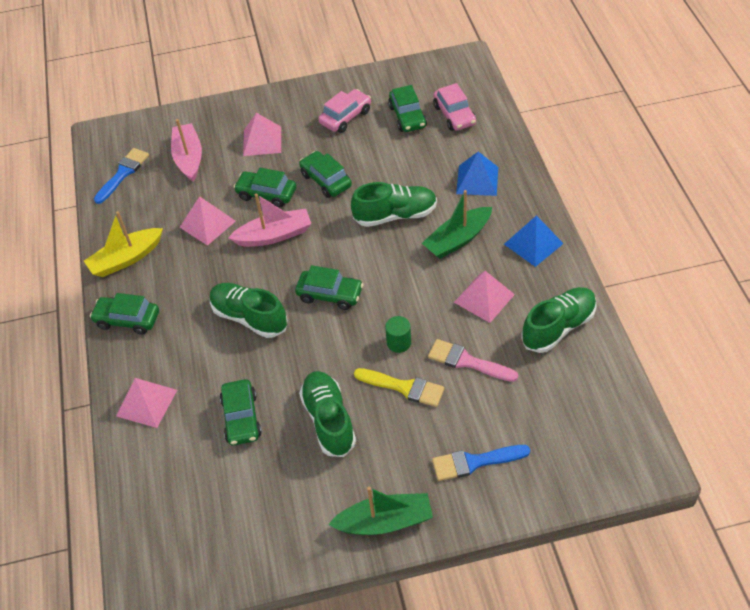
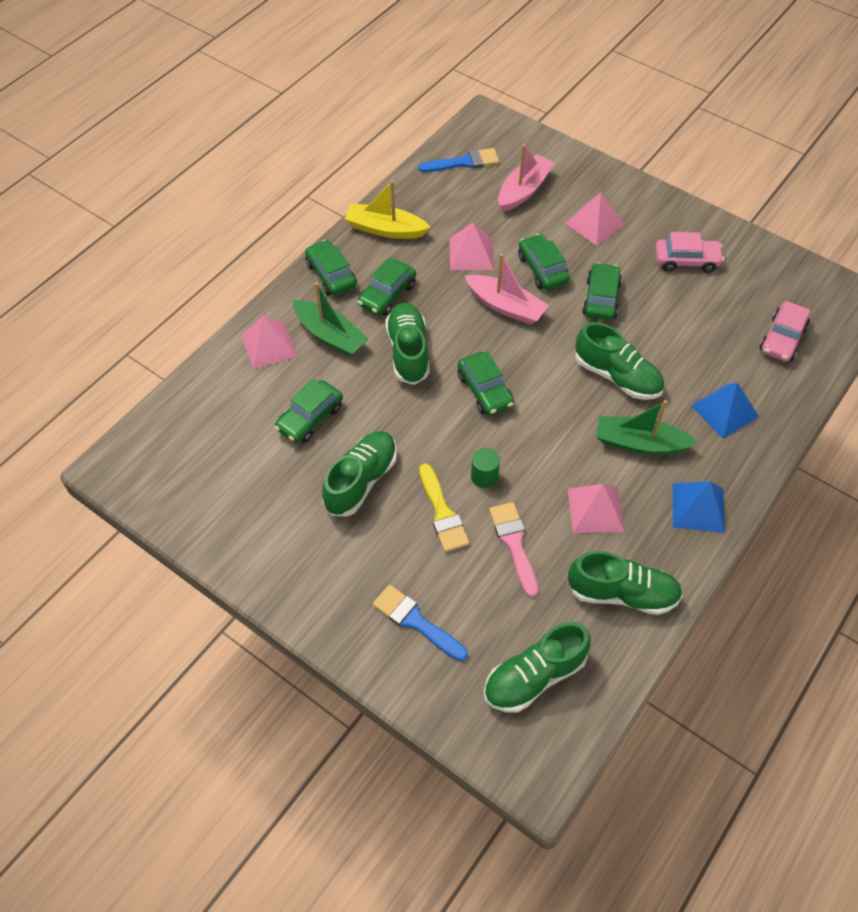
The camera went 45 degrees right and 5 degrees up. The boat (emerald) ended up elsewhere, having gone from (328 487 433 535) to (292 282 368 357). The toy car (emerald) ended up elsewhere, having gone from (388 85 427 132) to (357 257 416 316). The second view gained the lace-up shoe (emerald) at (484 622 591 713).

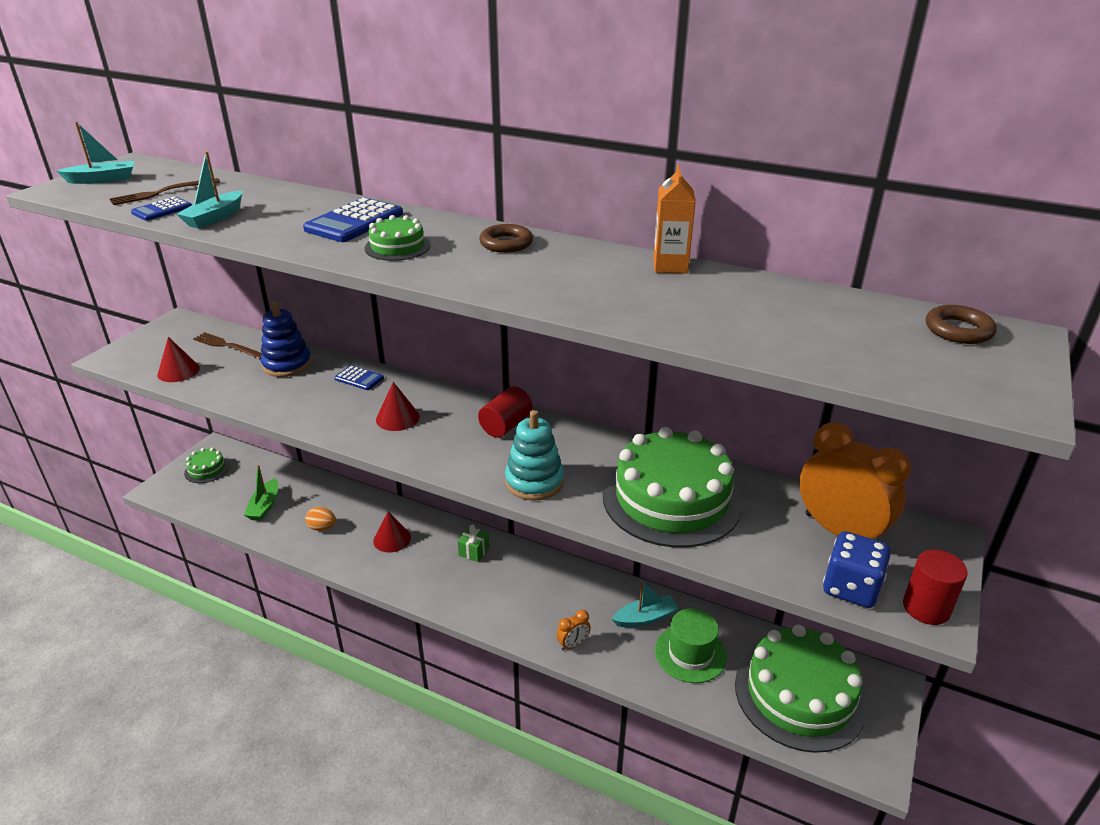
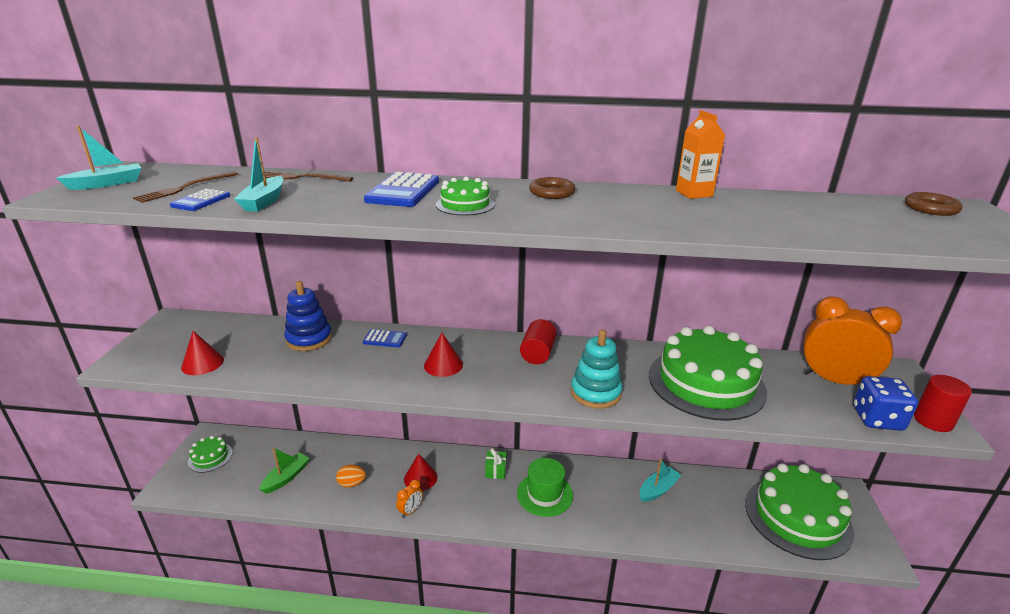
The camera went 20 degrees left and 5 degrees down. The boat (emerald) at (244 465 278 521) ended up facing another way, 135 degrees counterclockwise from before. The fork (russet) ended up elsewhere, having gone from (193 332 262 359) to (265 172 353 182). The alarm clock (bright orange) ended up elsewhere, having gone from (556 610 591 651) to (396 479 423 518). The top hat (emerald) ended up elsewhere, having gone from (655 608 727 683) to (517 458 573 517).

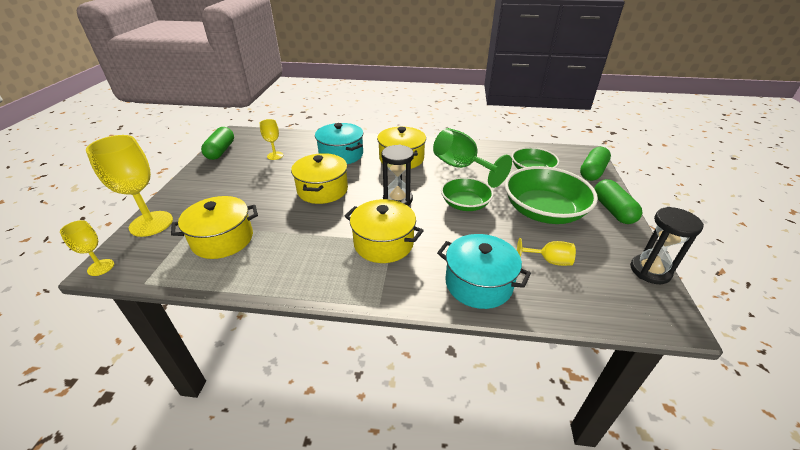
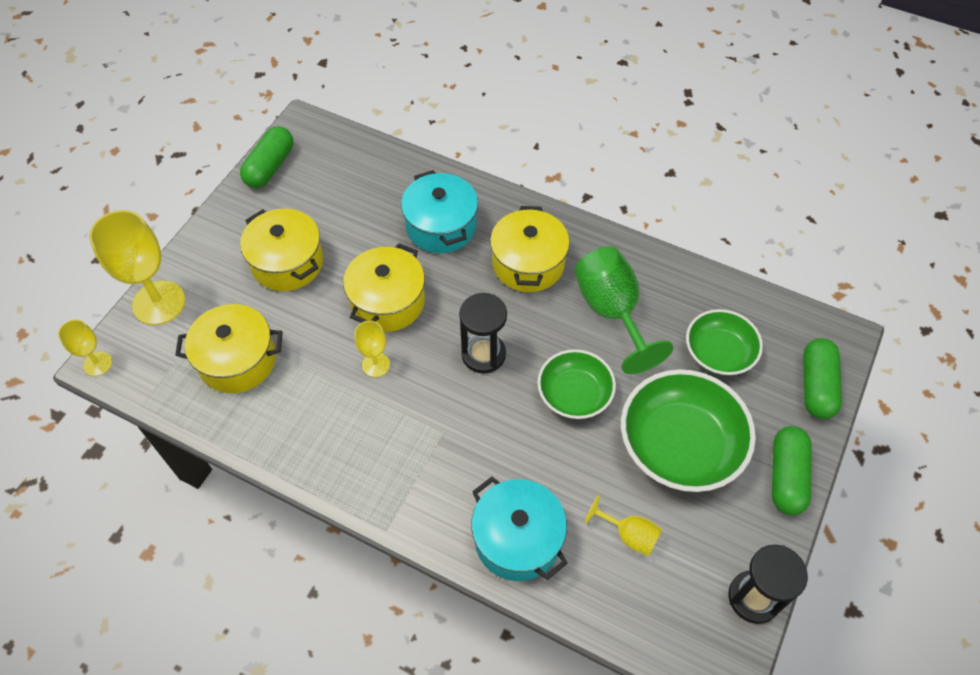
The camera went 20 degrees right and 20 degrees up. The stockpot (yellow) ended up elsewhere, having gone from (345 199 424 263) to (240 209 323 291). The chalice (yellow) ended up elsewhere, having gone from (260 119 283 160) to (355 321 390 377). The pill shape (emerald) at (580 147 611 181) ended up facing another way, 45 degrees counterclockwise from before.

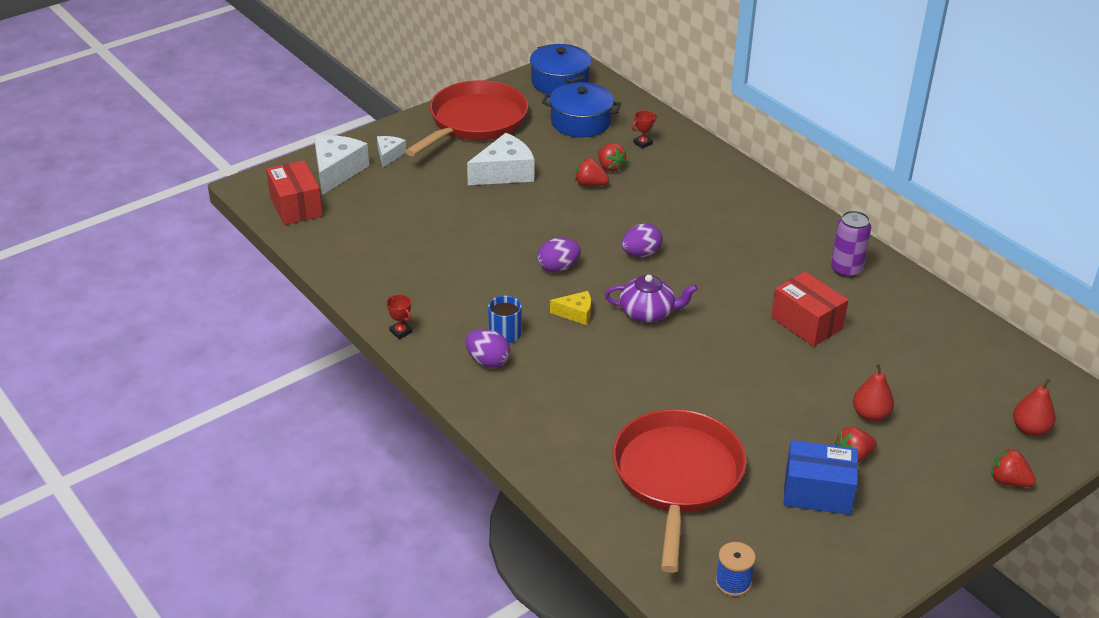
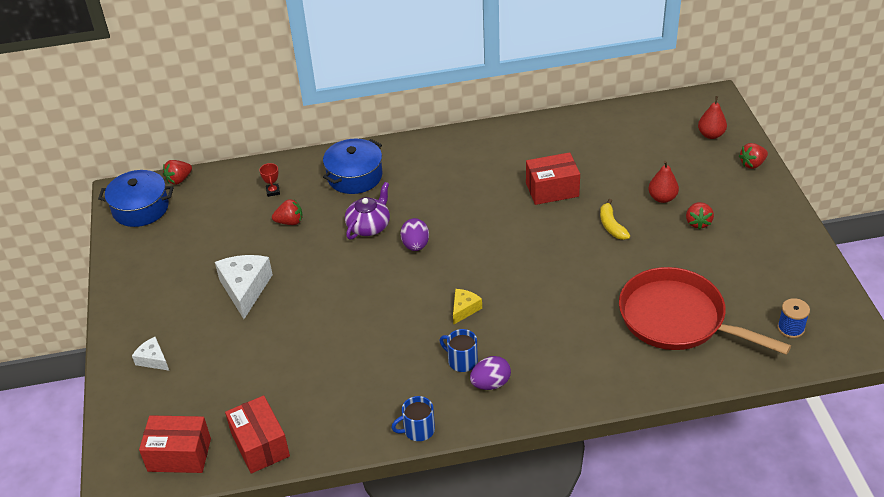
The camera went 60 degrees left and 5 degrees up. The berry (crimson) ended up elsewhere, having gone from (575 158 609 186) to (163 160 192 185). The second view gained the package (crimson) at (225 395 290 474). The stockpot (cobalt) ended up elsewhere, having gone from (542 82 621 137) to (323 139 382 194). The tea pot (royal purple) ended up elsewhere, having gone from (605 275 698 323) to (345 182 390 240). Where the trophy (crimson) stood at (387 294 412 339), the tea mug (cobalt) came to stand at (391 396 435 441). The second view gained the banana fruit (yellow) at (600 199 630 240). The second view lost the cheese (white) at (314 135 369 195). The second view lost the skillet (crimson) at (405 80 528 156). The second view lost the egg shape (royal purple) at (537 238 581 272). The second view lost the package (cobalt) at (783 440 858 515). The second view lost the tin (royal purple) at (831 211 871 278).

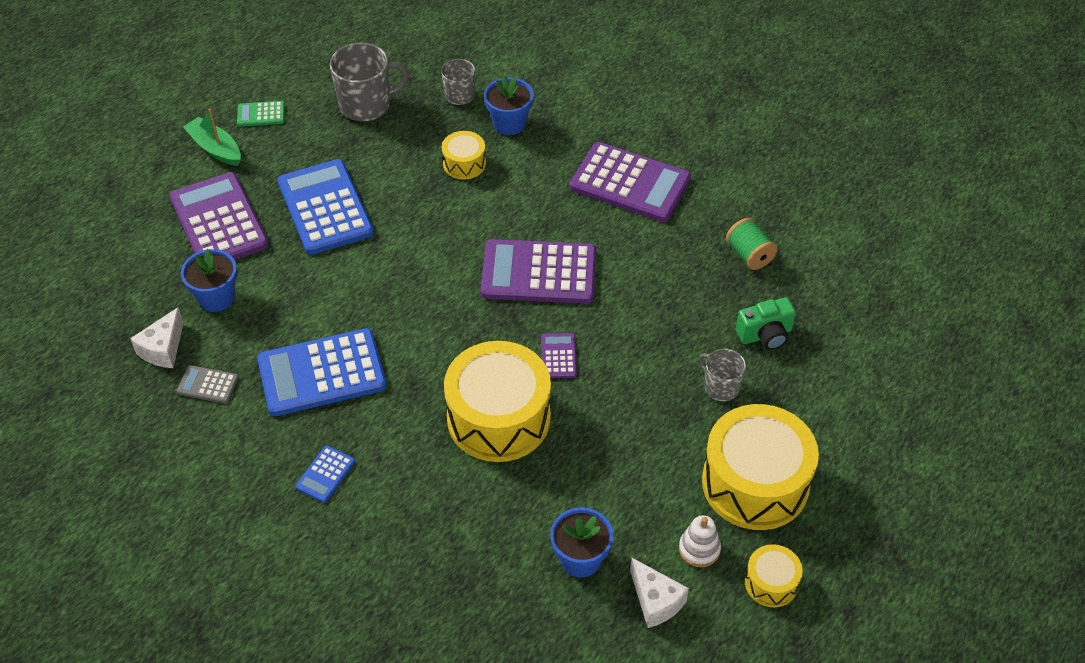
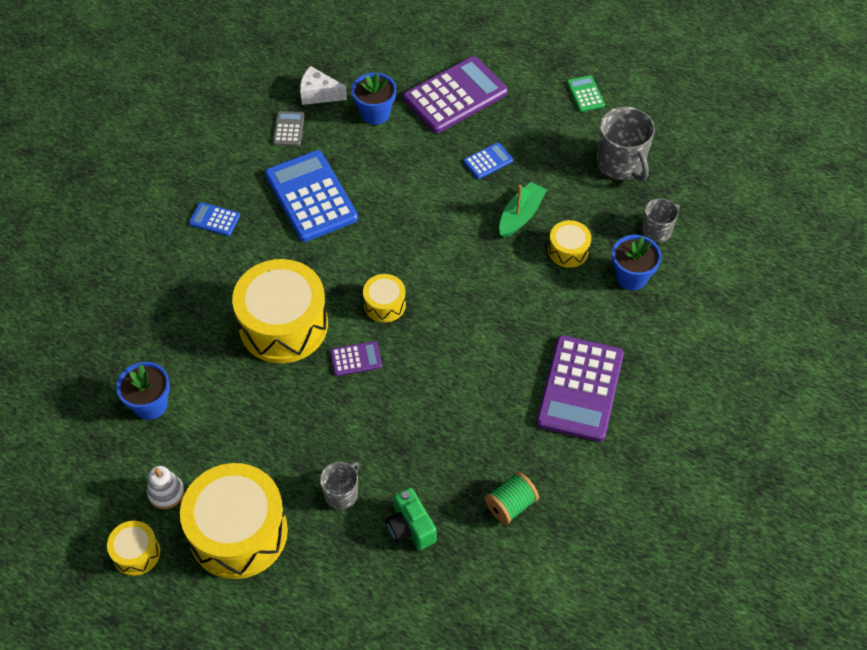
The camera went 80 degrees right and 5 degrees up. The second view gained the drum (yellow) at (363 274 406 323). The size of the adding machine (cobalt) at (277 159 374 255) changed by a factor of 0.46. The boat (emerald) ended up elsewhere, having gone from (183 109 241 166) to (499 182 547 238). The second view lost the adding machine (royal purple) at (481 239 596 304). The second view lost the cheese (white) at (630 558 689 628).

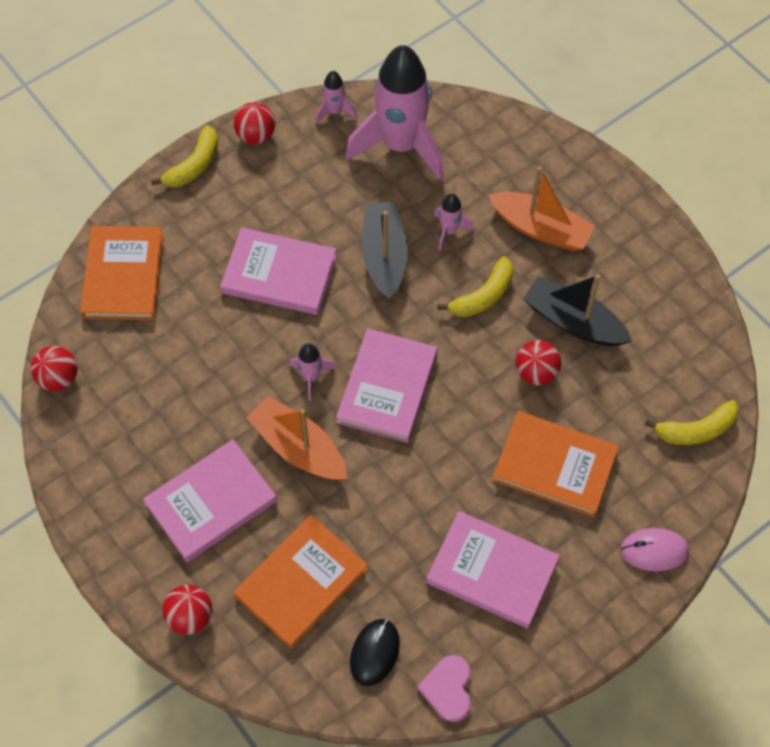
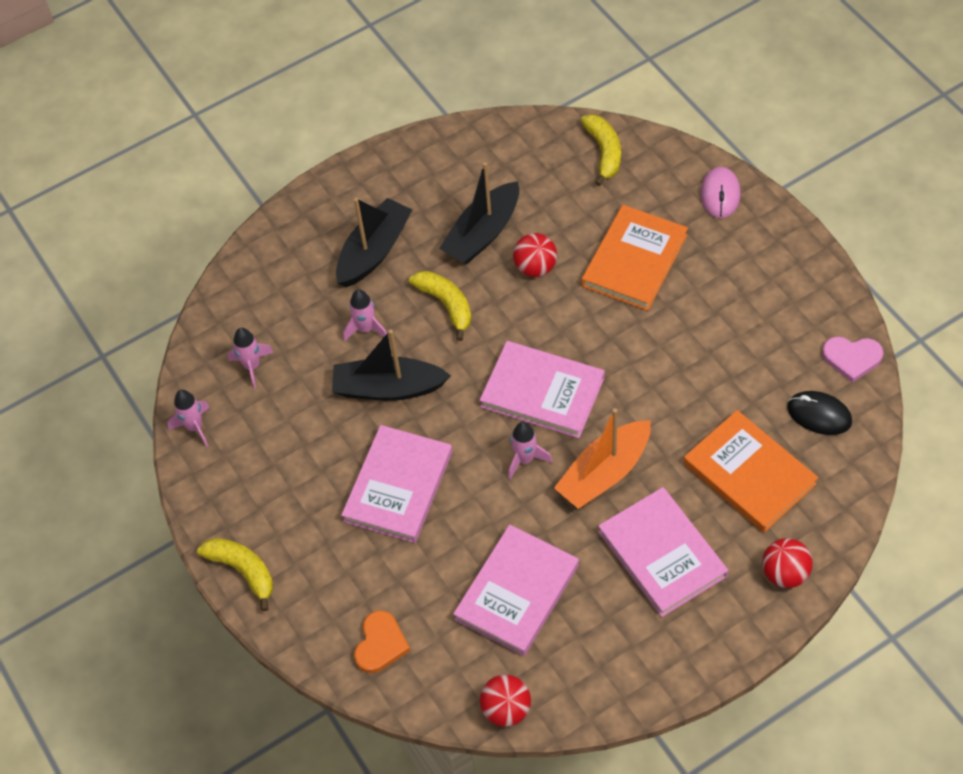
The camera went 80 degrees left and 5 degrees down. The size of the toy rocket (rose-pink) at (346 45 444 181) changed by a factor of 0.42. What was the boat (bright orange) at (488 167 595 251) turned into the boat (ebony) at (336 198 412 287). Where the hardback (bright orange) stood at (80 226 163 320), the love heart (bright orange) came to stand at (354 611 410 673). The hardback (rose-pink) ended up elsewhere, having gone from (426 511 560 629) to (453 525 579 656). The second view lost the play ball (crimson) at (233 102 275 144).

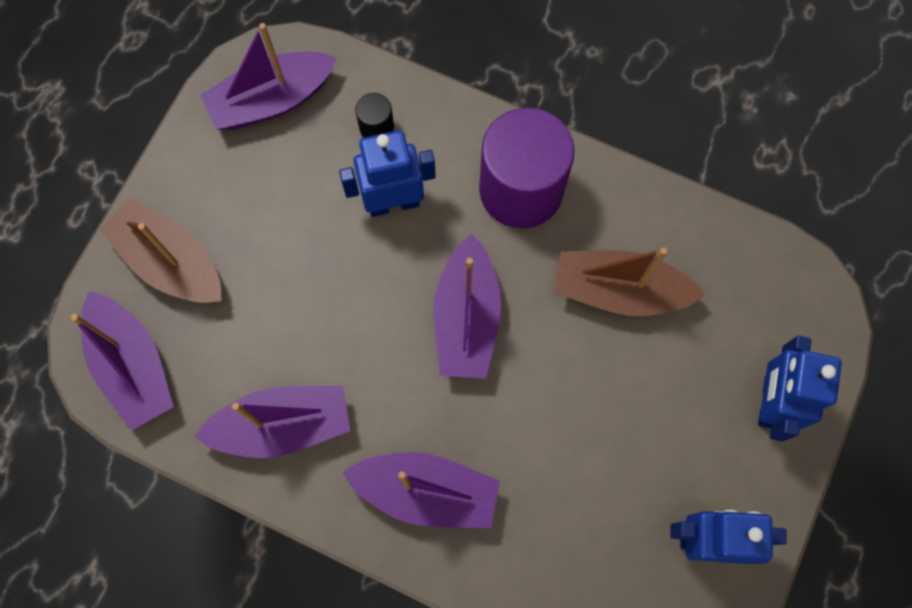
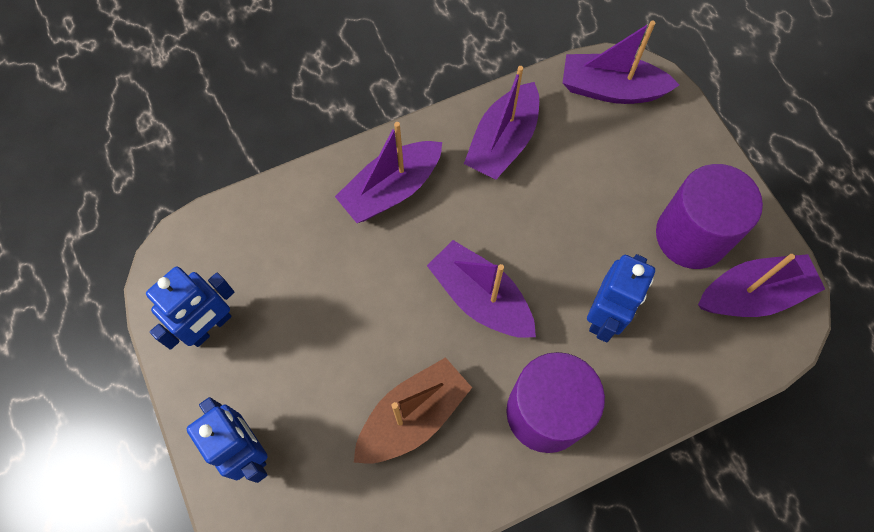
The camera went 130 degrees right and 5 degrees down. The second view gained the solid cylinder (royal purple) at (656 164 763 269). The boat (royal purple) at (200 23 337 130) ended up facing another way, 60 degrees clockwise from before. The second view lost the boat (russet) at (99 198 222 303). The second view lost the solid cylinder (ebony) at (355 93 394 138).

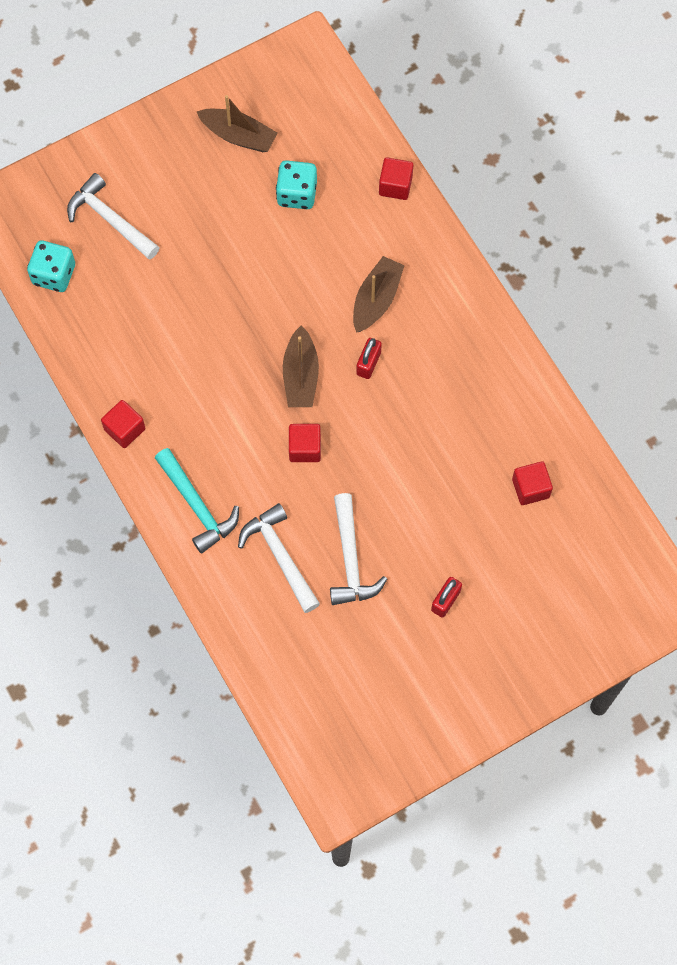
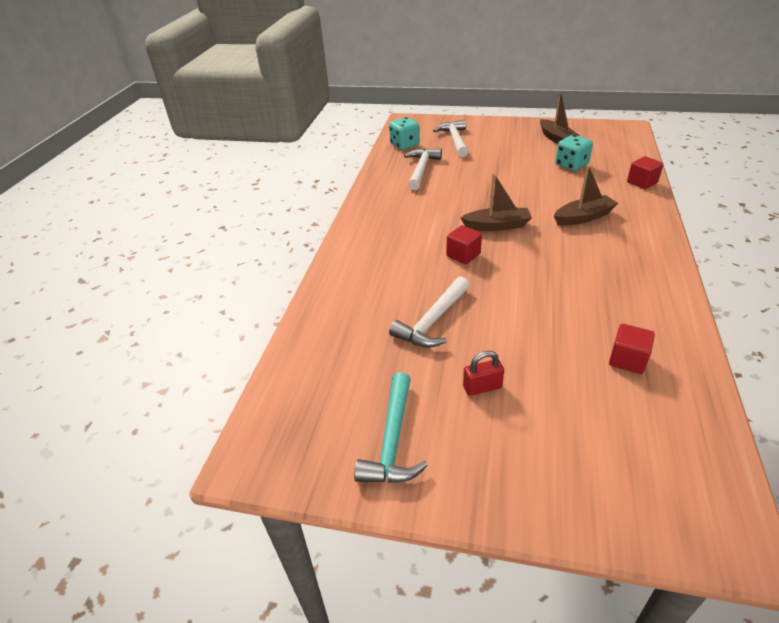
The camera went 45 degrees right and 30 degrees down. The hammer (turquoise) ended up elsewhere, having gone from (155 448 239 554) to (354 372 428 483). The hammer (white) ended up elsewhere, having gone from (238 503 320 613) to (404 148 442 190). The boat (russet) at (283 326 319 407) ended up facing another way, 135 degrees counterclockwise from before. The second view lost the block (crimson) at (101 400 145 448). The second view lost the lock (crimson) at (356 338 382 379).

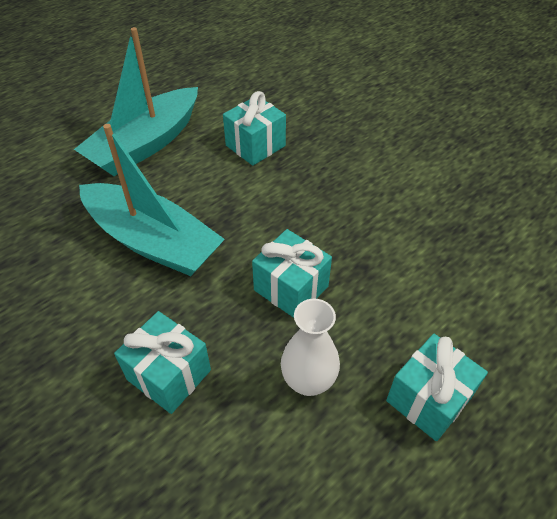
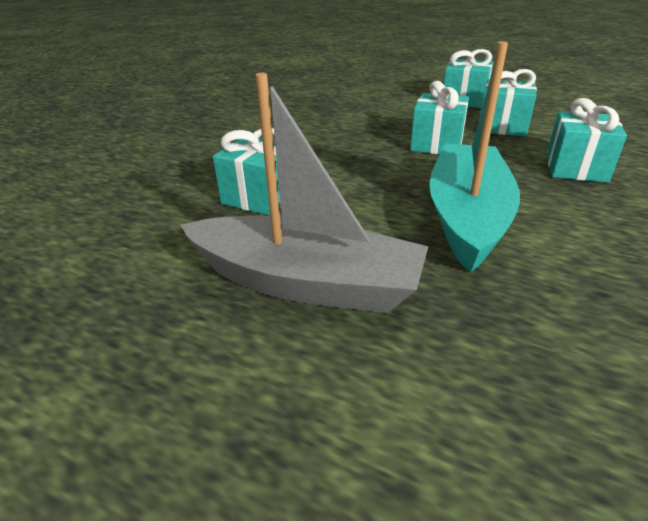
The camera went 110 degrees left and 15 degrees down. What was the boat (turquoise) at (74 27 198 176) turned into the boat (ash-grey) at (180 73 429 313). Where the flower vase (white) stood at (281 299 340 396), the wrapped gift (turquoise) came to stand at (480 69 537 137).

